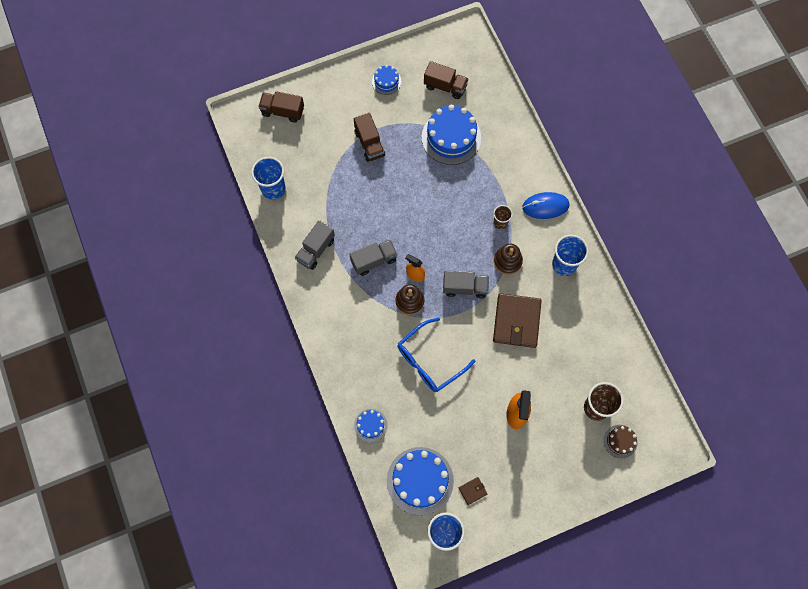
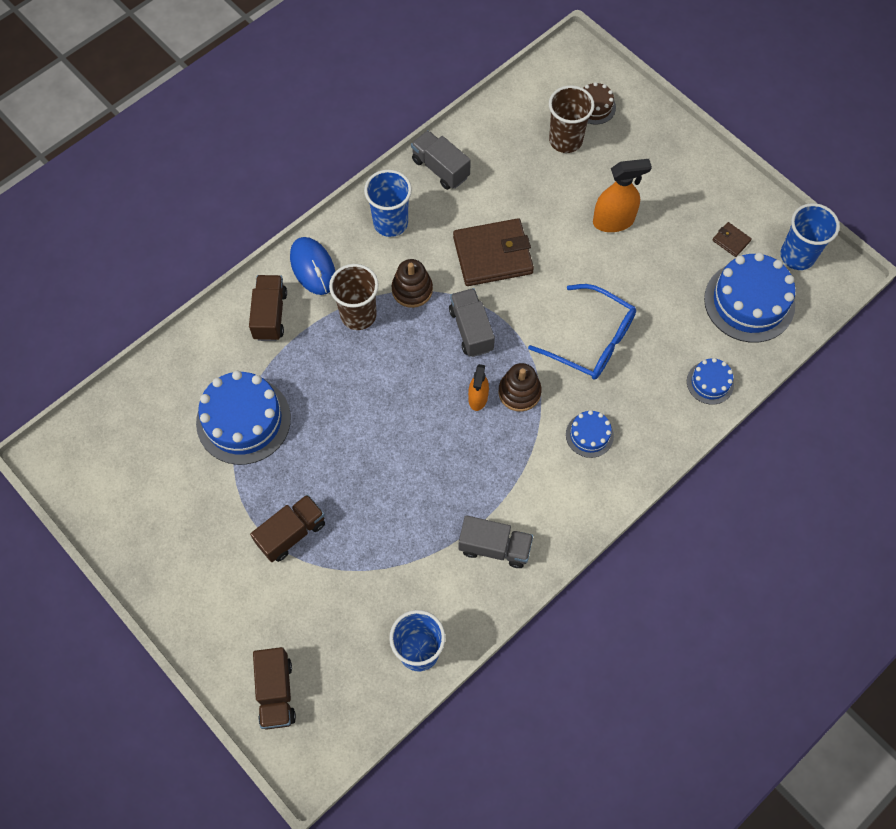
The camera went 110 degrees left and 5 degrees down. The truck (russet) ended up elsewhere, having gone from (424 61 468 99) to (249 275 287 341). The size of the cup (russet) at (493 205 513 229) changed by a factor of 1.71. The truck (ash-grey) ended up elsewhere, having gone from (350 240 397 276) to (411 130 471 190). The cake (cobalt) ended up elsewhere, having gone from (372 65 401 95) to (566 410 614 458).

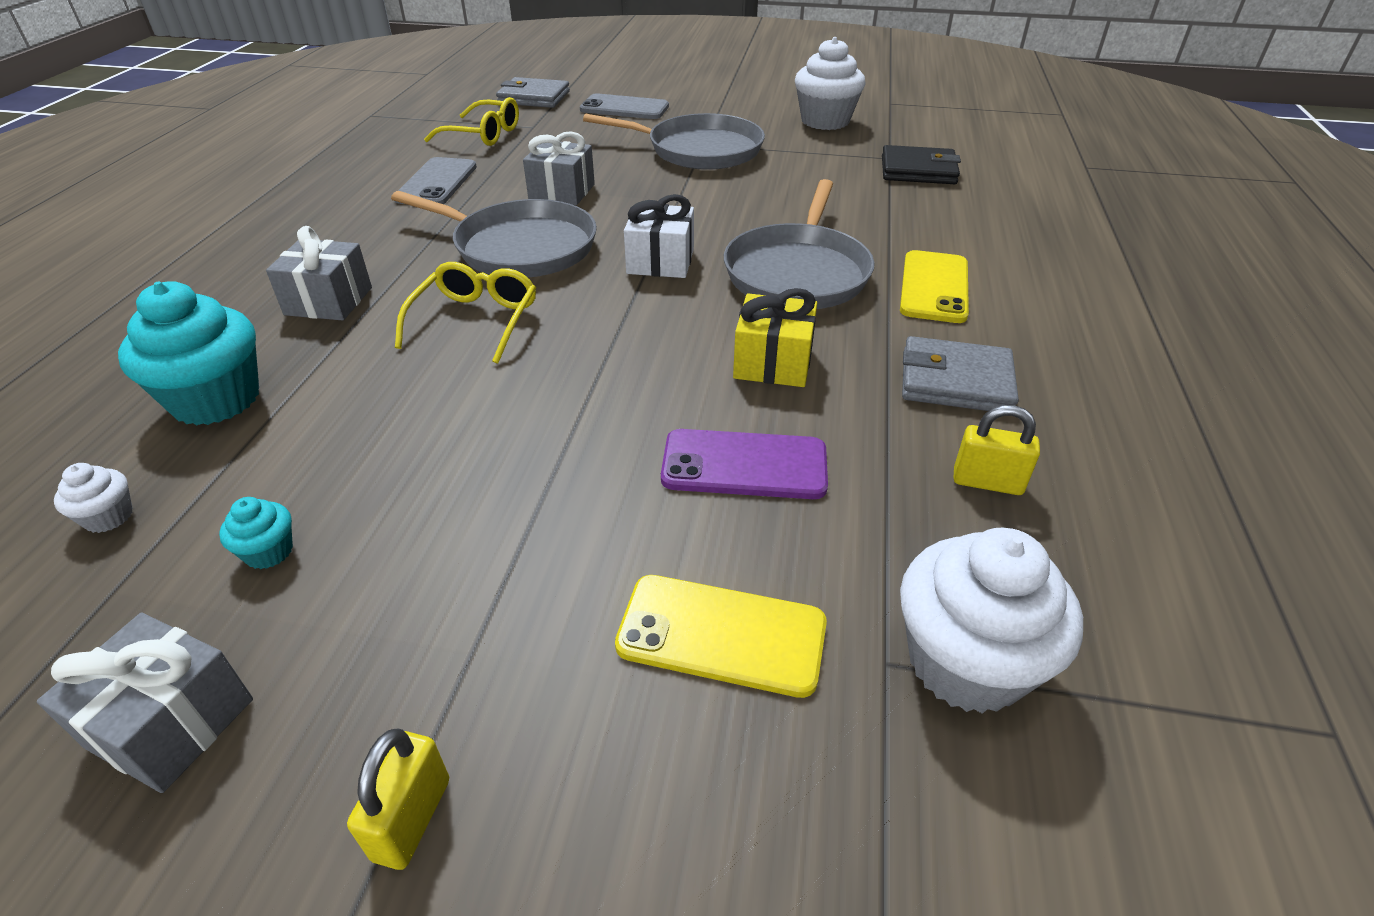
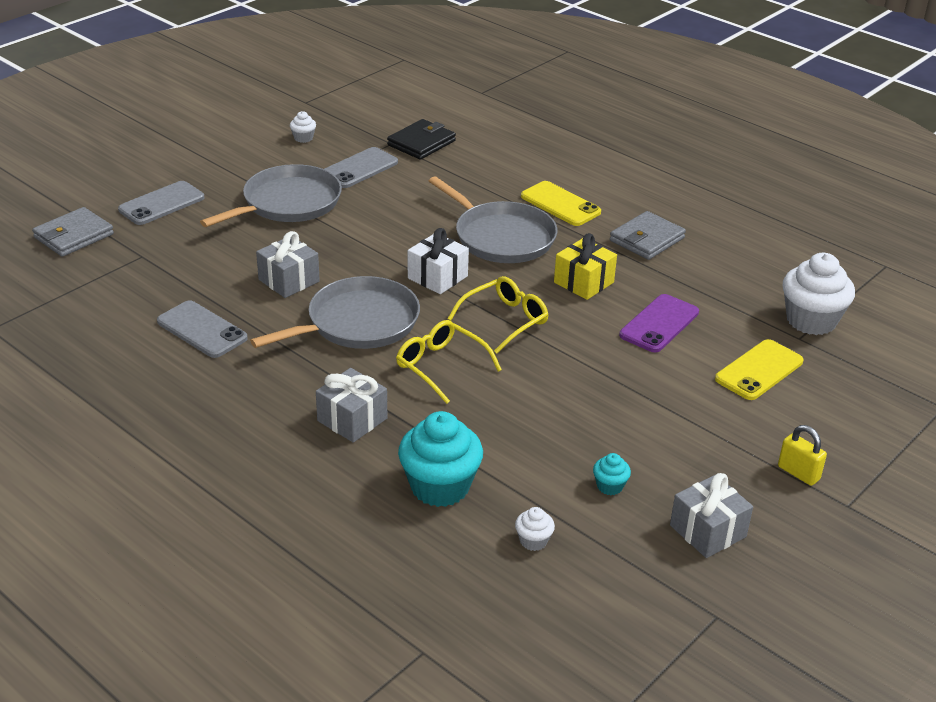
The camera went 60 degrees left and 5 degrees down. The size of the cupcake (white) at (795 37 866 130) changed by a factor of 0.45. The second view gained the smartphone (ash-grey) at (325 147 398 188). The eyeglasses (yellow) ended up elsewhere, having gone from (424 97 519 146) to (447 276 548 354). The second view lost the lock (yellow) at (954 405 1040 495).

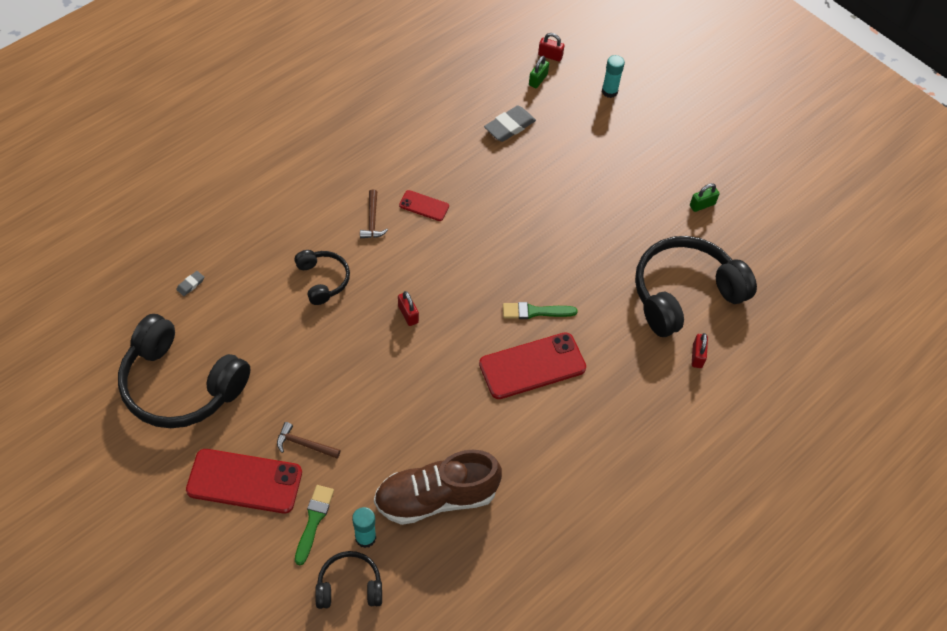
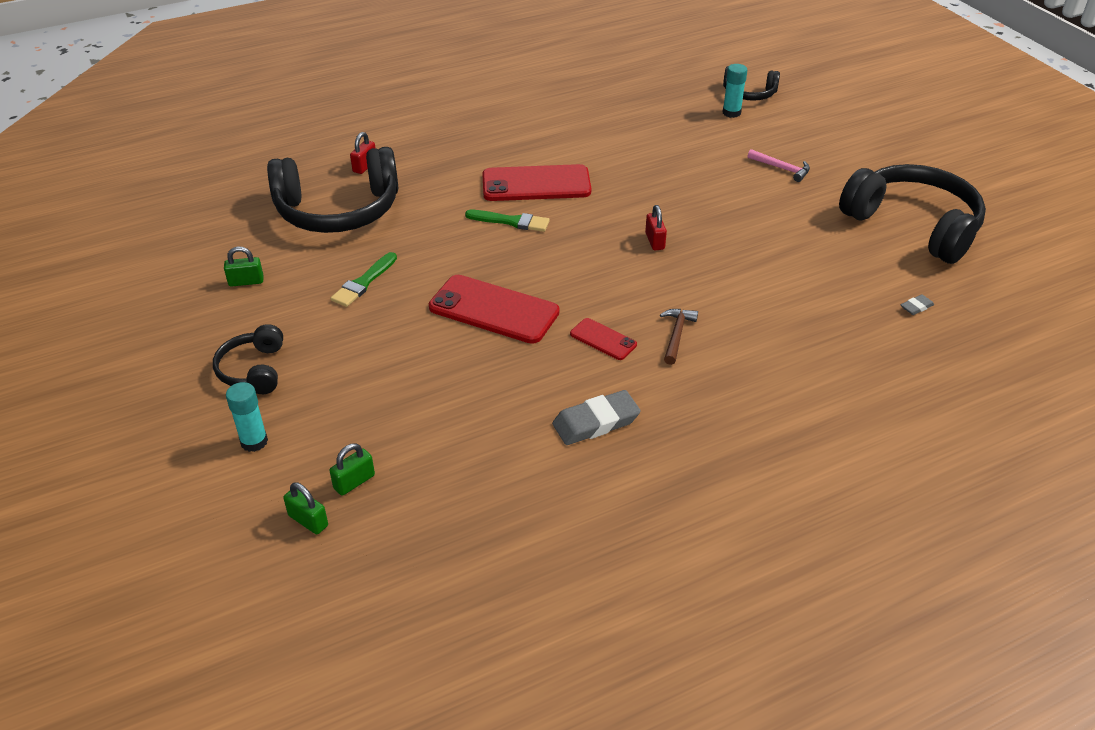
The camera went 160 degrees left and 15 degrees down. The over-ear headphones (ebony) ended up elsewhere, having gone from (294 250 350 305) to (213 324 283 394). What was the lock (crimson) at (538 33 565 62) turned into the lock (emerald) at (283 482 328 534). The paint brush (emerald) ended up elsewhere, having gone from (295 485 334 565) to (330 252 397 307). The smartphone (crimson) ended up elsewhere, having gone from (186 449 302 514) to (429 275 560 344). The pencil eraser (ash-grey) ended up elsewhere, having gone from (484 106 536 142) to (552 390 641 445). What was the hammer (russet) at (277 422 341 459) turned into the hammer (rose-pink) at (748 149 810 182). The second view lost the lace-up shoe (russet) at (374 450 502 525).

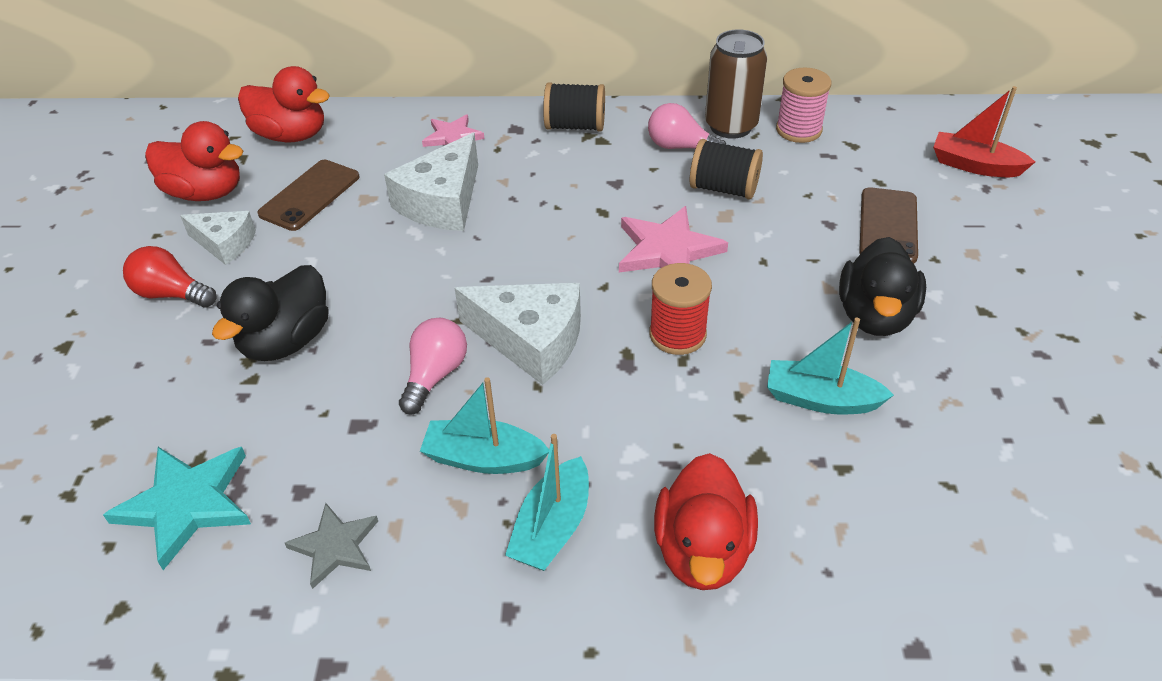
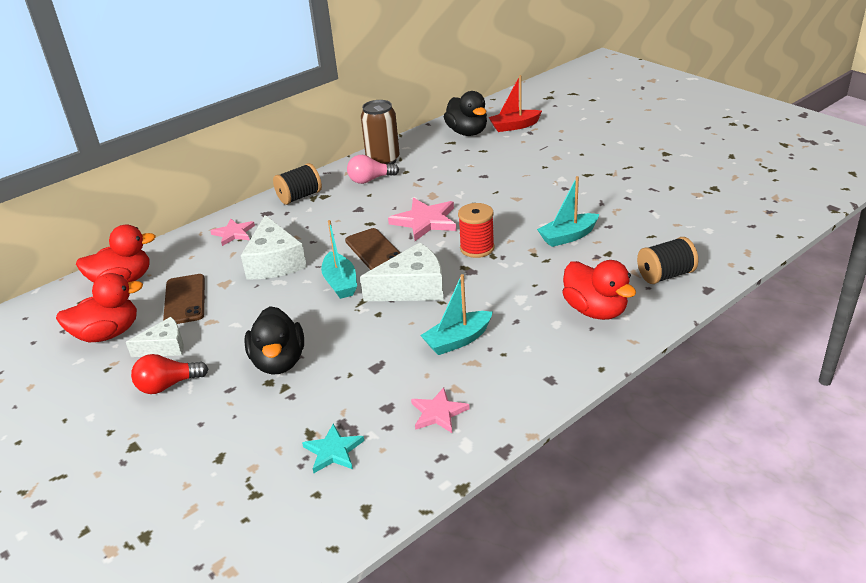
The camera went 40 degrees left and 10 degrees down. The size of the star shape (turquoise) at (103 447 251 570) changed by a factor of 0.63. The boat (turquoise) ended up elsewhere, having gone from (505 434 589 571) to (321 220 357 299). The smartphone (russet) ended up elsewhere, having gone from (859 187 918 264) to (345 228 400 270). What was the star shape (ash-grey) at (285 503 378 589) turned into the star shape (rose-pink) at (411 387 470 433). The rubber duck (ebony) ended up elsewhere, having gone from (839 237 926 336) to (444 91 487 136). The bobbin (ebony) ended up elsewhere, having gone from (690 139 763 200) to (637 237 698 284). The second view lost the bulb (rose-pink) at (399 318 467 415). The second view lost the bobbin (rose-pink) at (776 67 831 143).

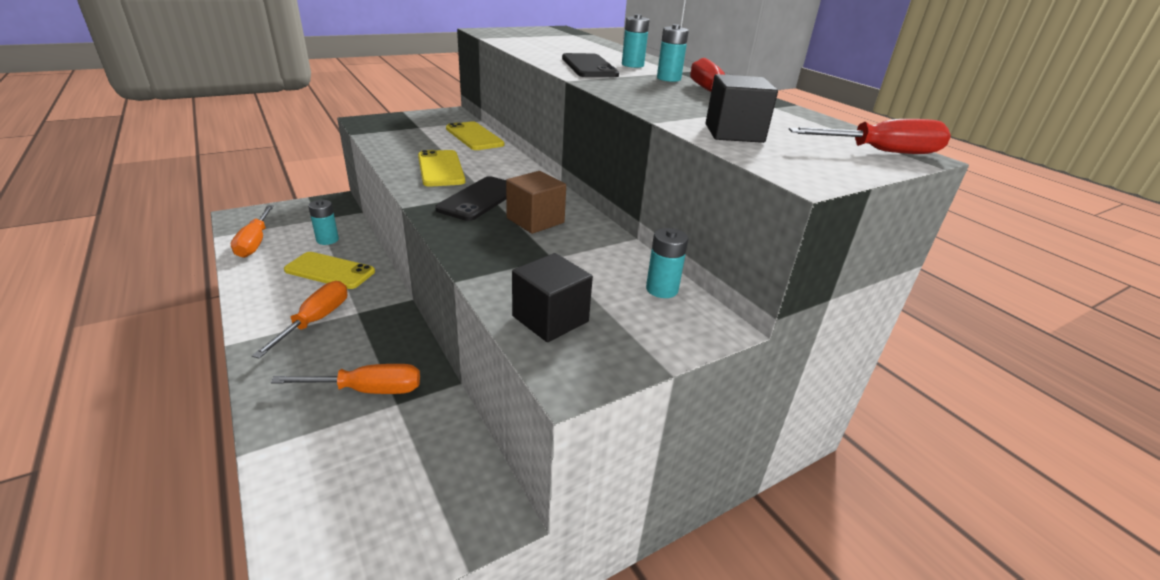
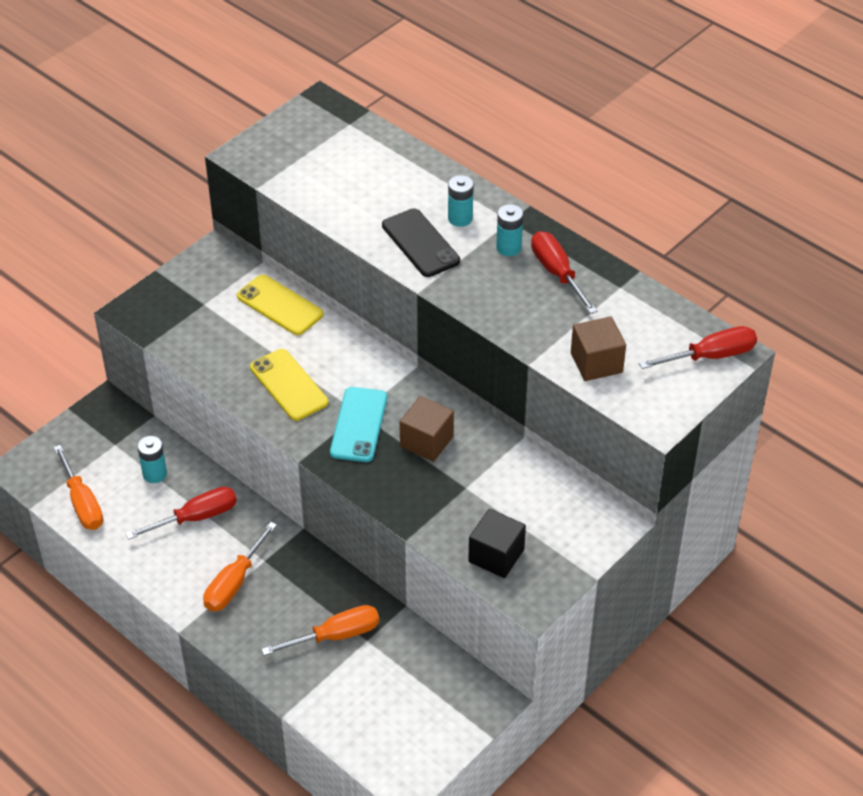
The camera went 15 degrees left and 15 degrees up. Where the smartphone (yellow) stood at (284 252 375 289), the screwdriver (crimson) came to stand at (126 487 237 540). The screwdriver (bright orange) at (252 281 347 358) ended up facing another way, 150 degrees counterclockwise from before. What was the smartphone (ebony) at (435 176 506 221) turned into the smartphone (turquoise) at (330 387 387 462). What was the block (ebony) at (706 74 778 143) turned into the block (russet) at (571 316 626 381). The second view lost the power cell (turquoise) at (646 228 688 298).

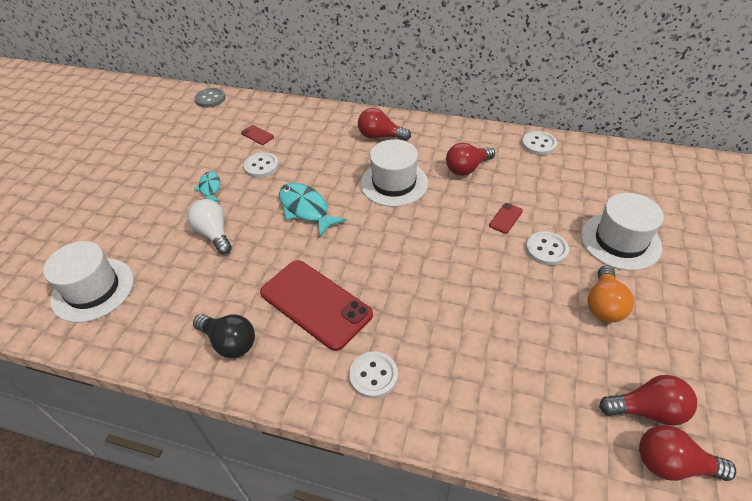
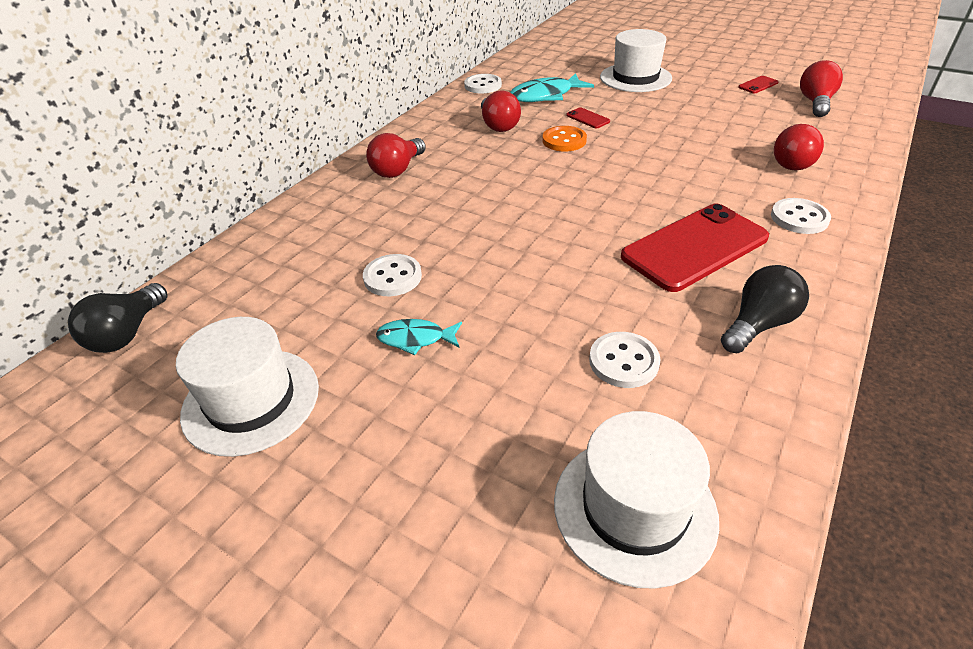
The camera went 75 degrees left and 5 degrees down. Where the sewing button (ash-grey) stood at (195 88 226 108), the bulb (ebony) came to stand at (68 283 168 353). The top hat (white) ended up elsewhere, having gone from (360 139 428 207) to (176 317 319 457). The fish (turquoise) ended up elsewhere, having gone from (279 183 347 237) to (510 73 594 102). The second view gained the sewing button (bright orange) at (542 126 587 151). The sewing button (white) ended up elsewhere, having gone from (526 231 569 265) to (589 332 660 388). The smartphone (crimson) ended up elsewhere, having gone from (241 125 274 145) to (738 76 778 93). The bulb (crimson) ended up elsewhere, having gone from (639 425 736 481) to (774 124 824 170). The second view lost the bulb (white) at (187 199 232 254). The second view lost the bulb (bright orange) at (588 265 634 323).

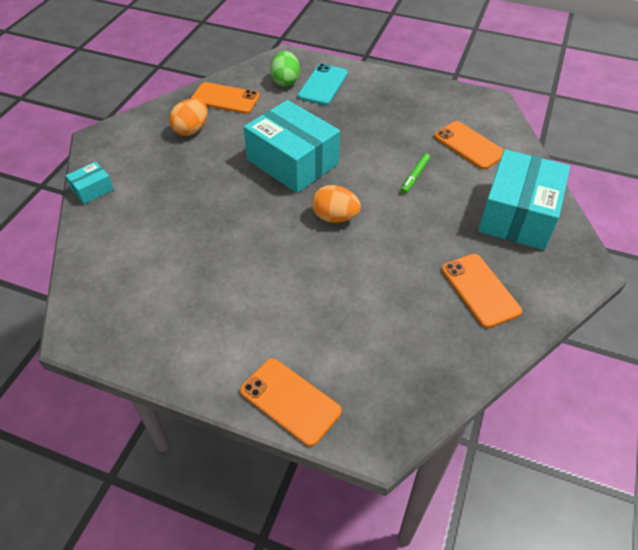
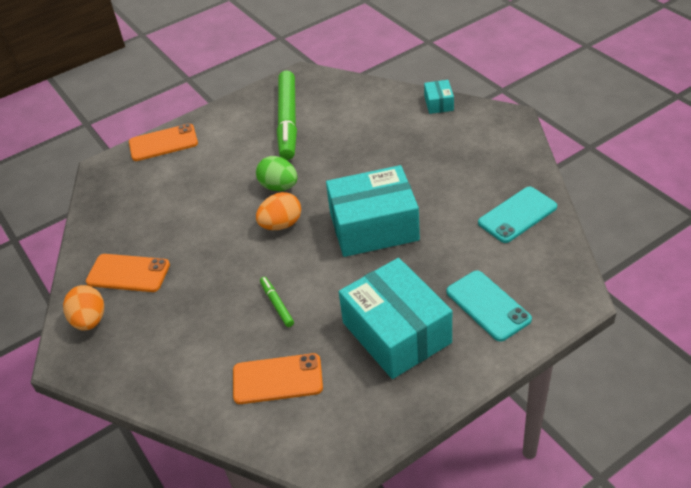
The camera went 130 degrees right and 5 degrees down. The egg shape (bright orange) ended up elsewhere, having gone from (169 99 208 136) to (63 285 104 330). The egg shape (emerald) ended up elsewhere, having gone from (270 51 300 87) to (256 156 298 191). The second view gained the felt pen (emerald) at (277 70 297 160). The package (turquoise) ended up elsewhere, having gone from (478 149 570 250) to (339 258 452 379). What was the smartphone (bright orange) at (191 82 260 114) turned into the smartphone (turquoise) at (478 187 557 243).

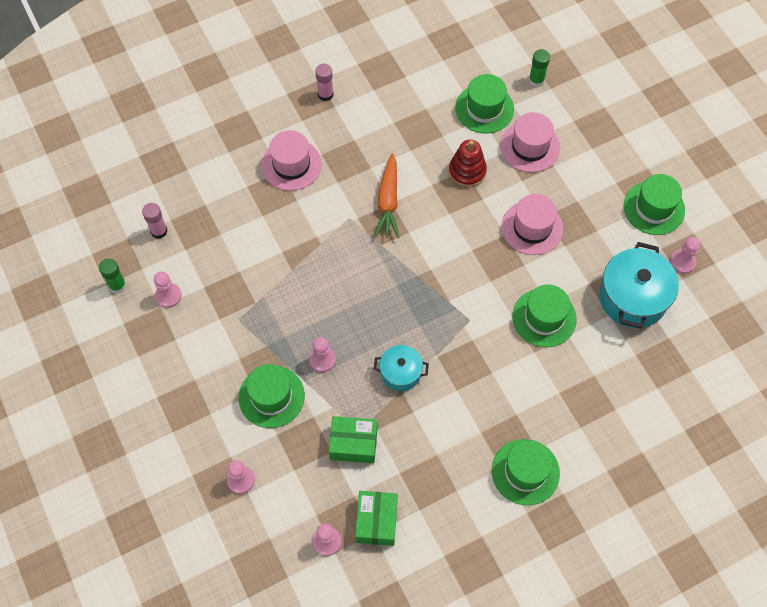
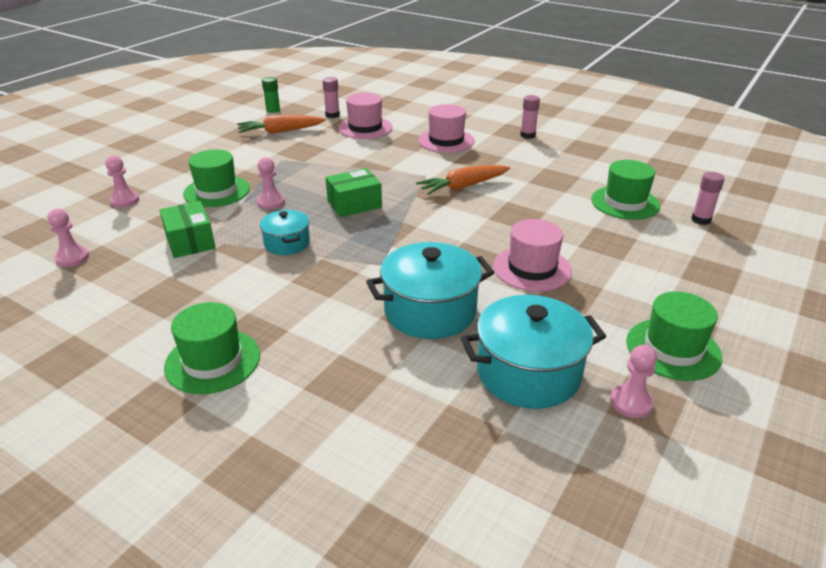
The camera went 60 degrees right and 30 degrees down. Where the chess pawn (rose-pink) stood at (154 272 182 308), the carrot (bright orange) came to stand at (237 115 326 134). The package (emerald) ended up elsewhere, having gone from (355 491 398 546) to (326 168 382 217). The top hat (rose-pink) ended up elsewhere, having gone from (500 112 560 172) to (338 93 392 139). Where the top hat (emerald) stood at (512 284 577 347), the stockpot (turquoise) came to stand at (366 242 494 339). What was the stick of glue (emerald) at (529 49 550 87) turned into the stick of glue (rose-pink) at (691 172 725 225). The second view lost the stacking toy (crimson) at (449 140 487 188).

